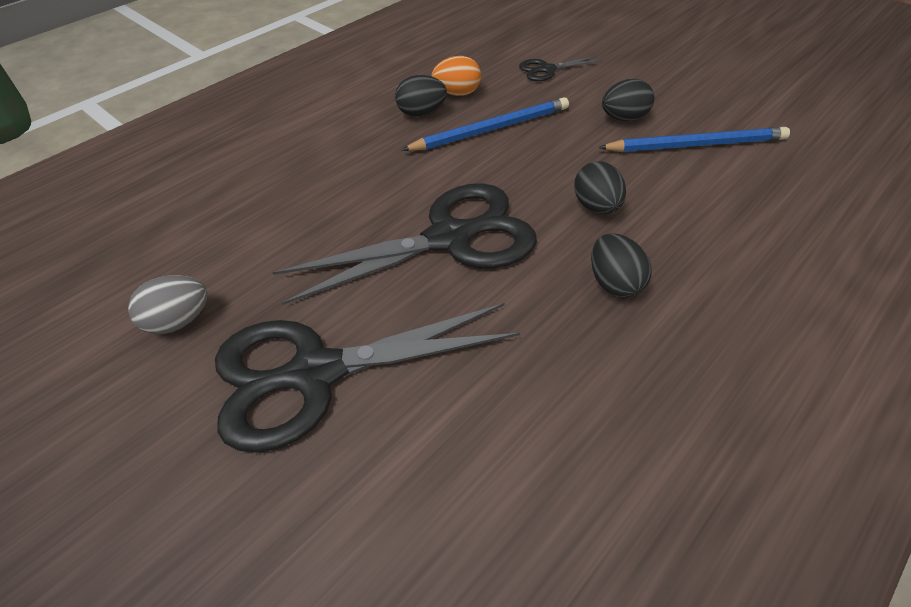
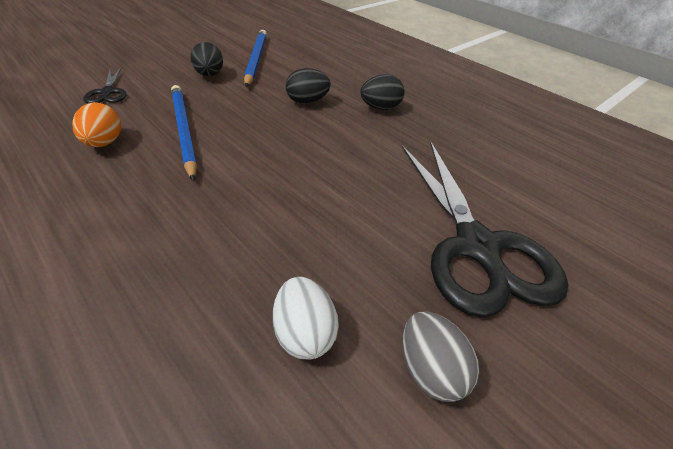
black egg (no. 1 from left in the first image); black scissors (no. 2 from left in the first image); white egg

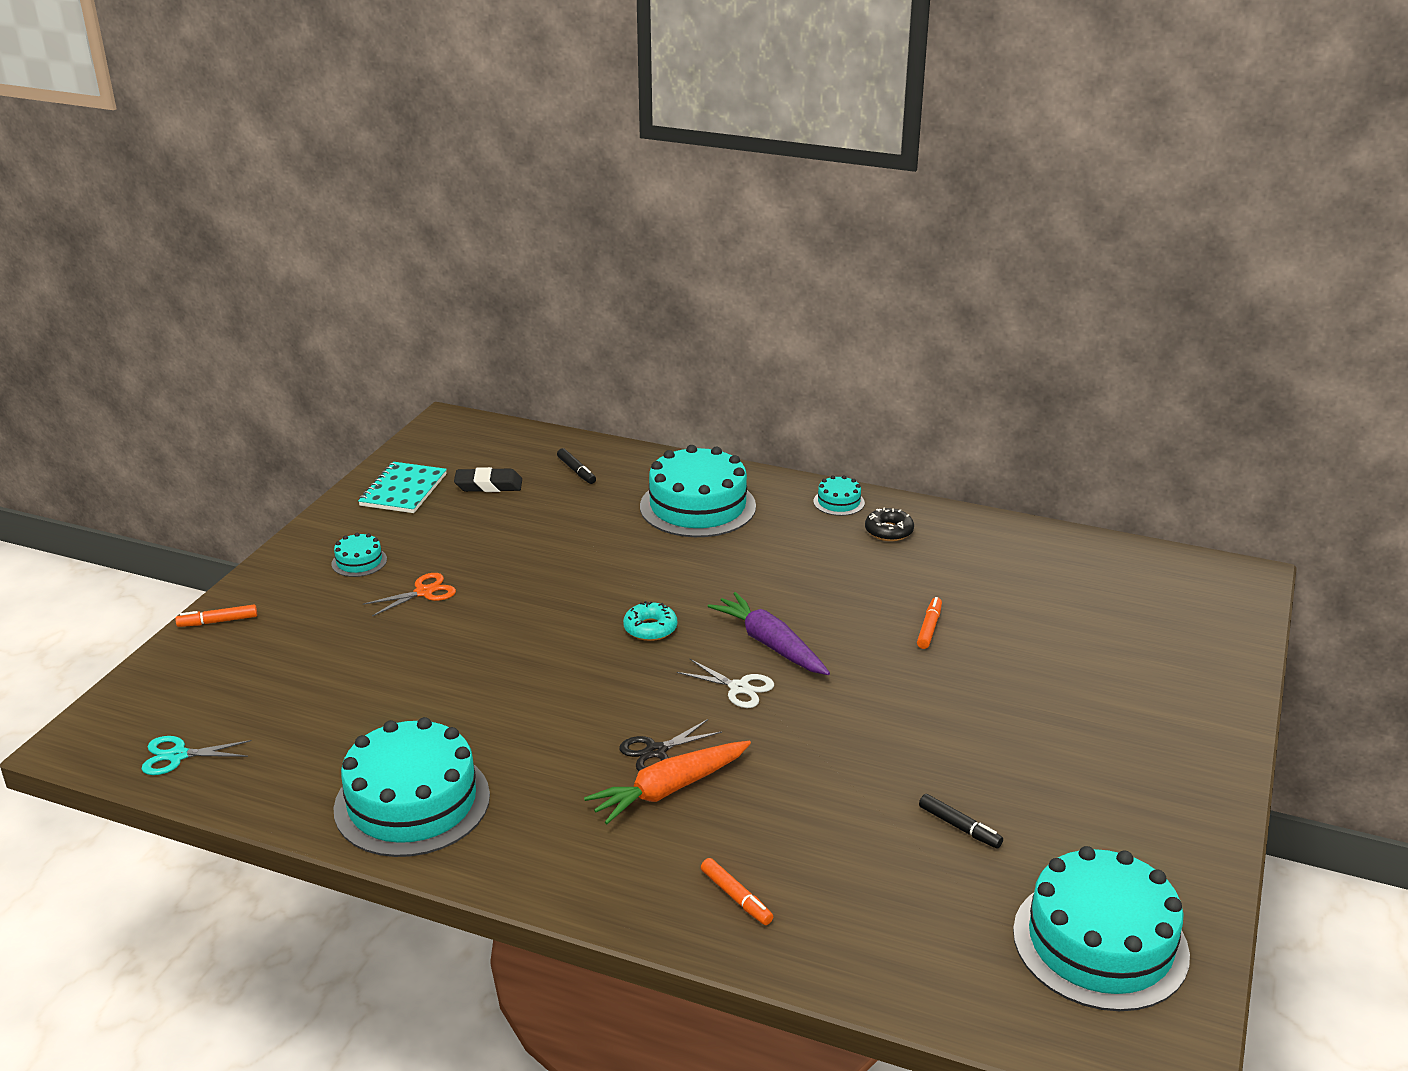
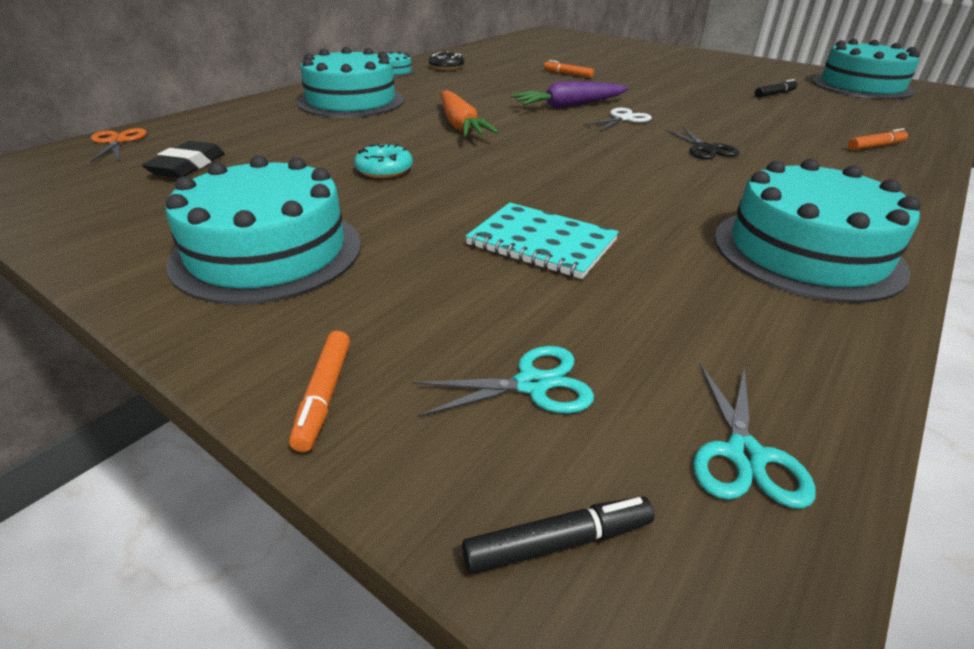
black marker (no. 1 from left); turquoise notebook; turquoise cake (no. 1 from left); orange scissors; turquoise donut; orange carrot; turquoise scissors (no. 1 from left)

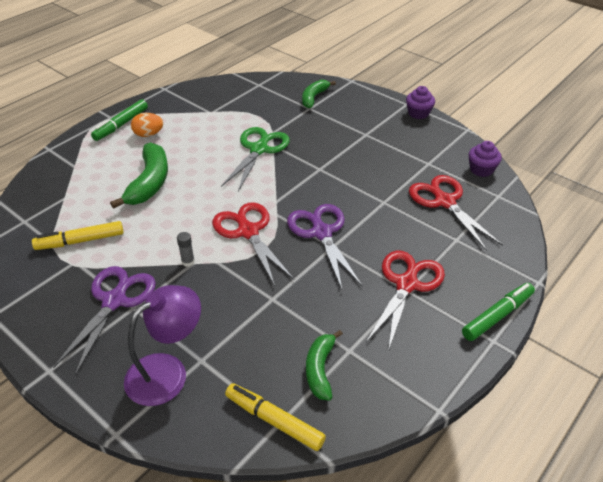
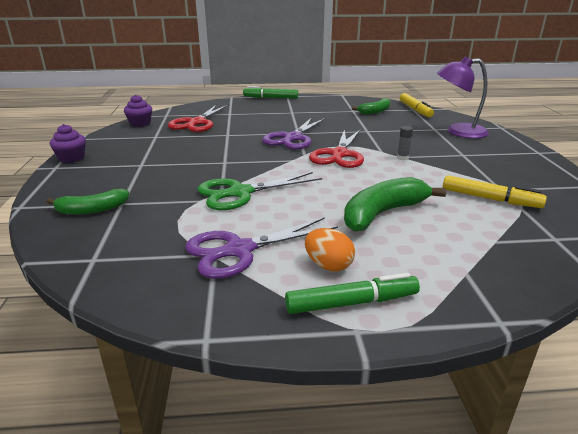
red scissors (no. 2 from left in the first image); purple scissors (no. 1 from left)

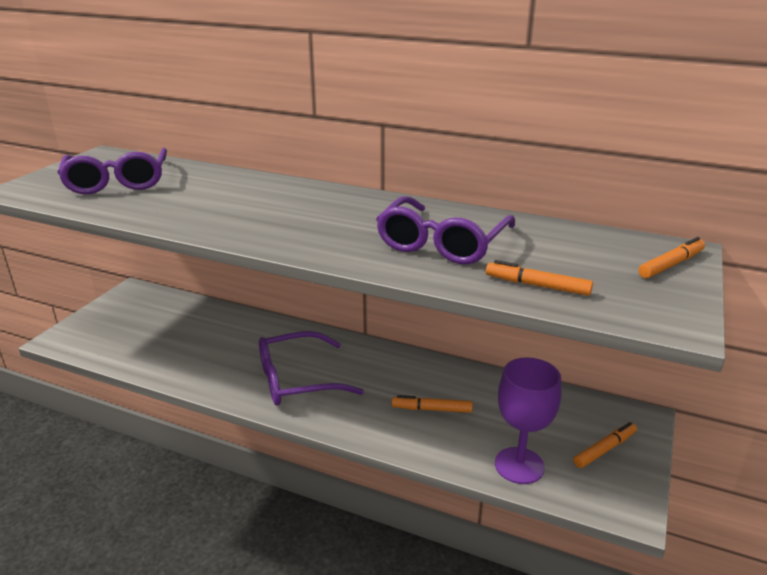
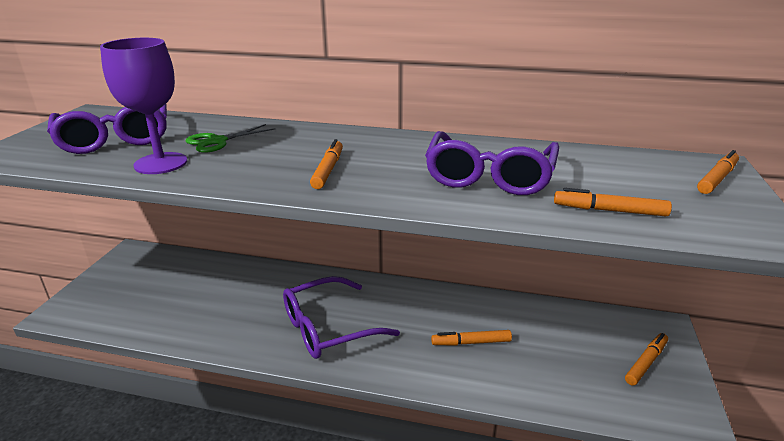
purple goblet; green scissors; orange marker (no. 1 from left)

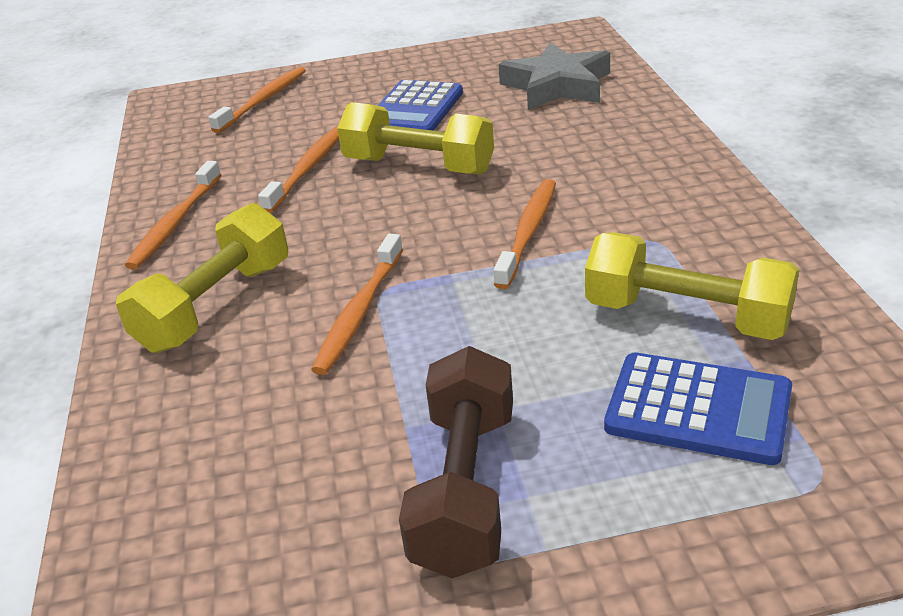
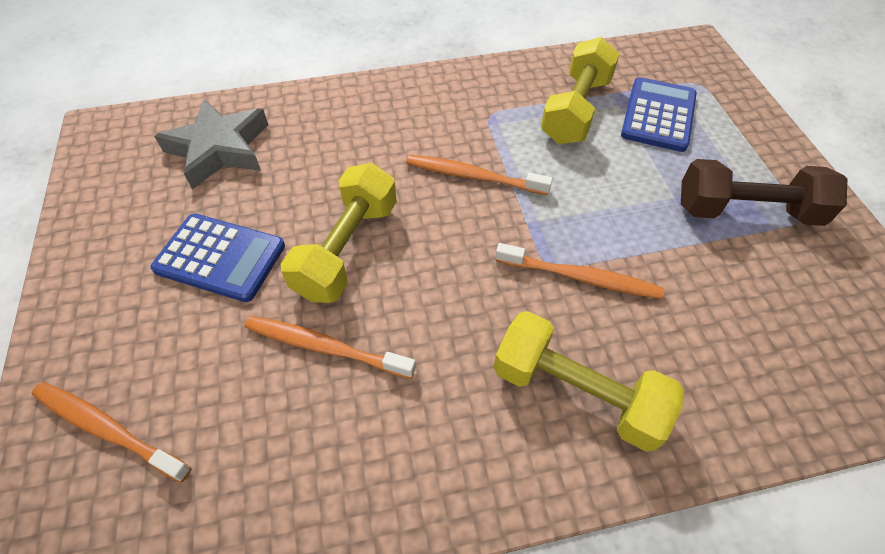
orange toothbrush (no. 1 from left in the first image)

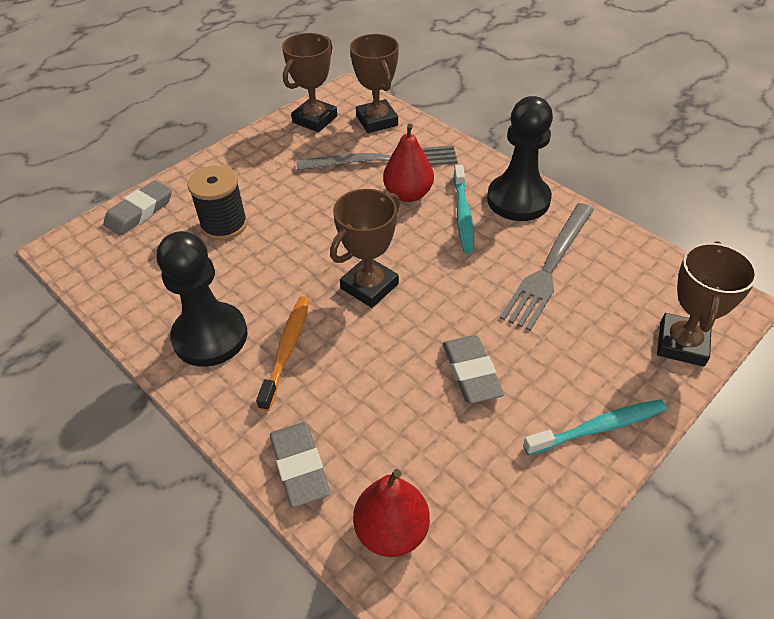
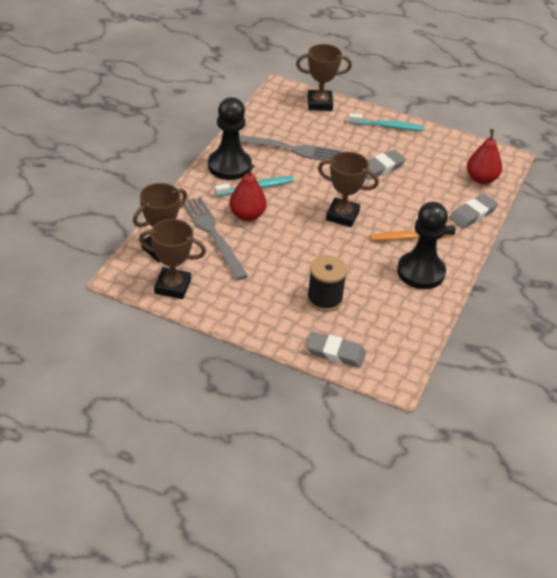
turquoise toothbrush (no. 2 from left)

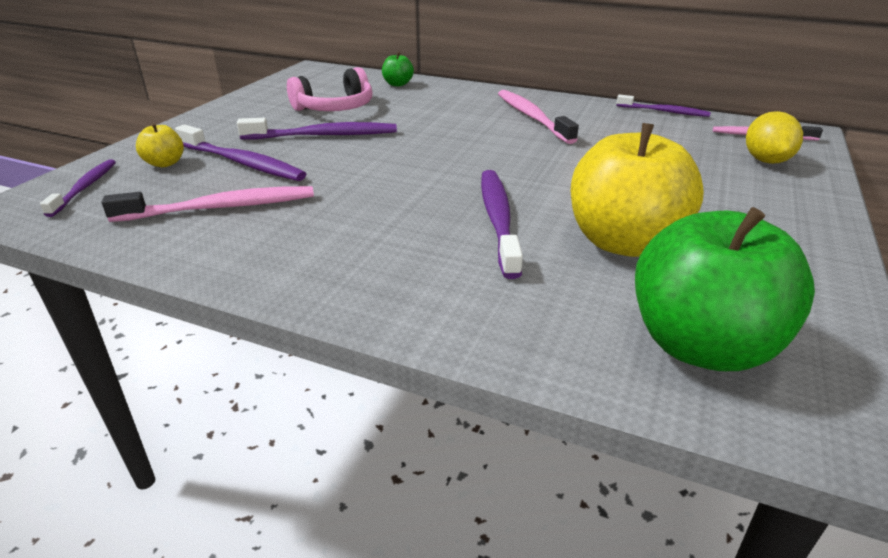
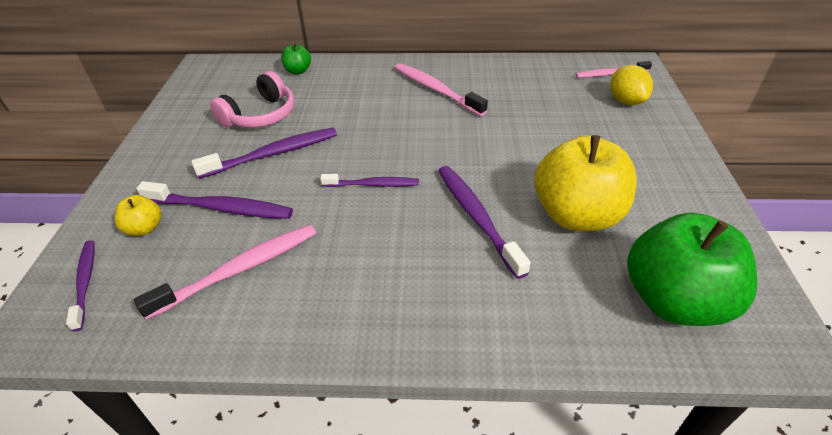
purple toothbrush (no. 4 from left)

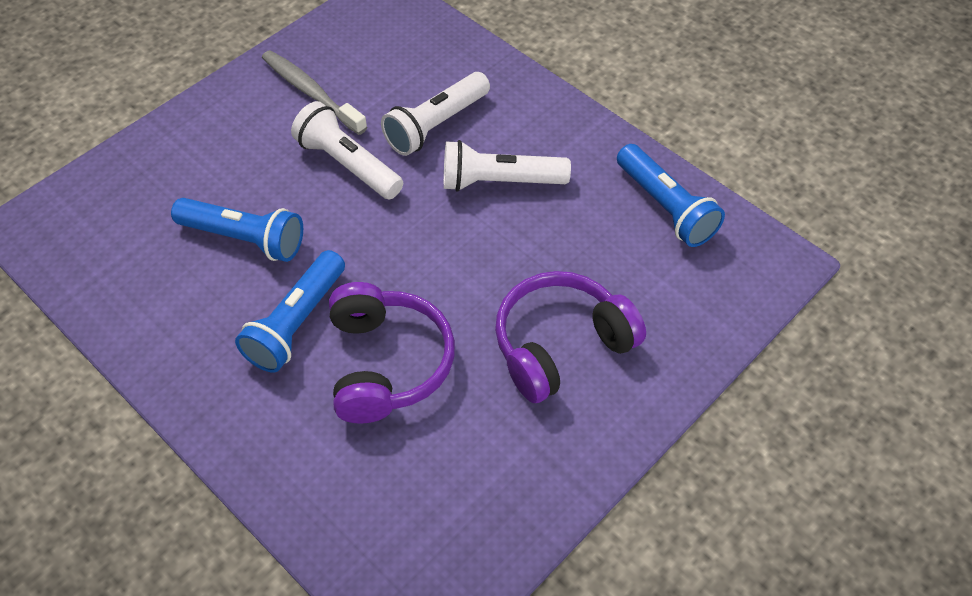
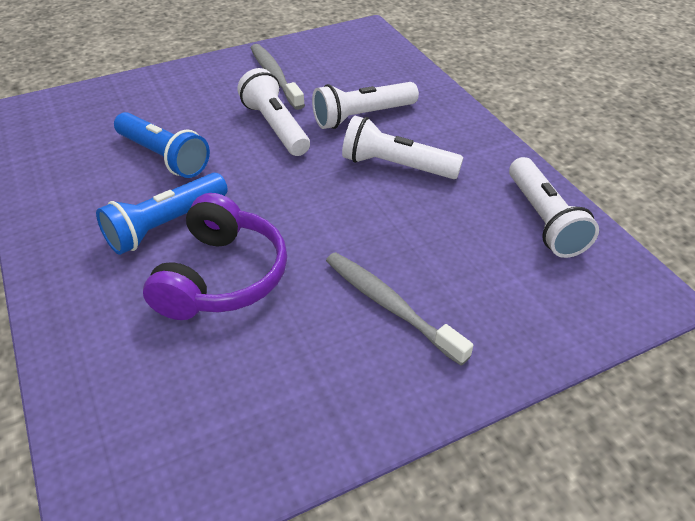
white flashlight (no. 4 from left); grey toothbrush (no. 2 from left)

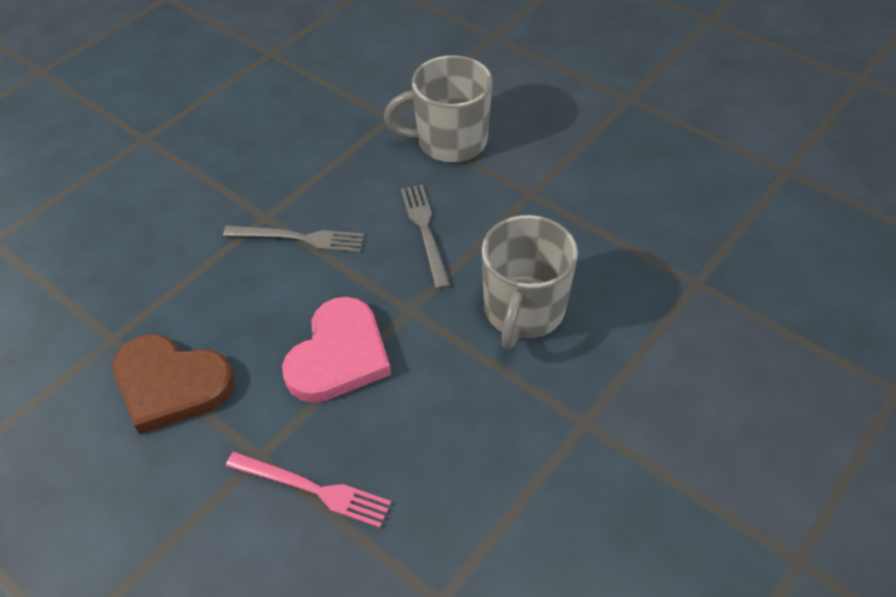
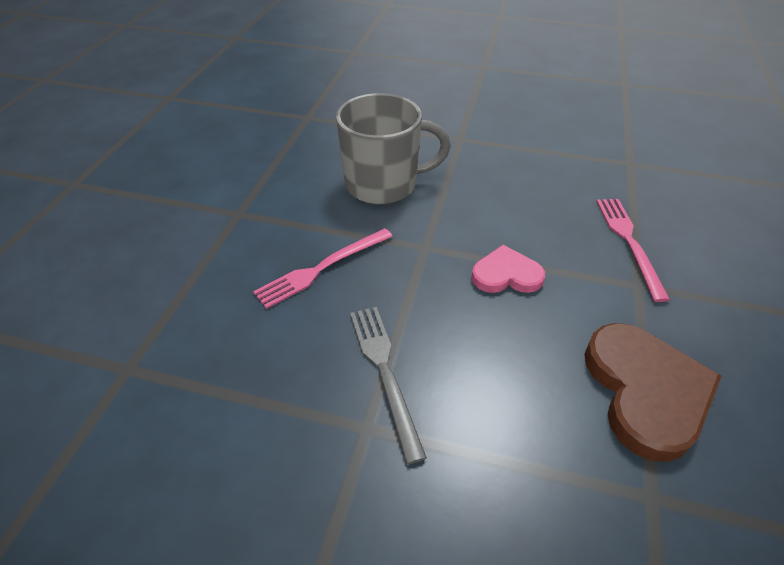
grey mug (no. 1 from left in the first image); pink fork (no. 1 from left); pink heart

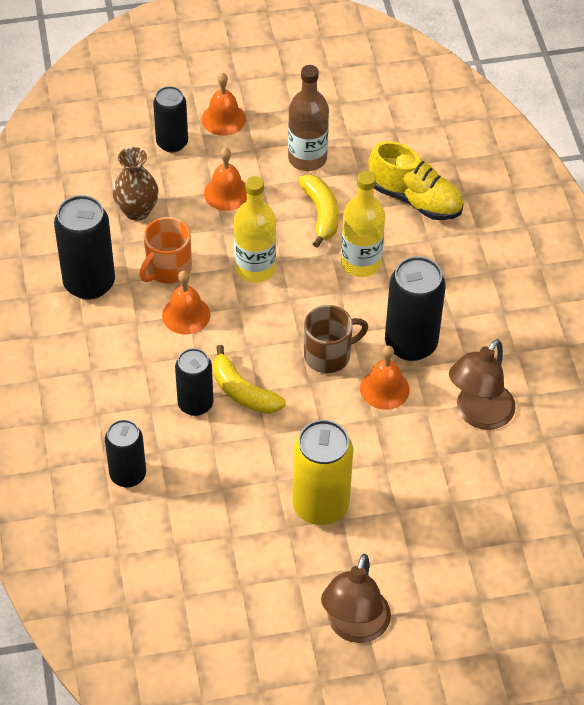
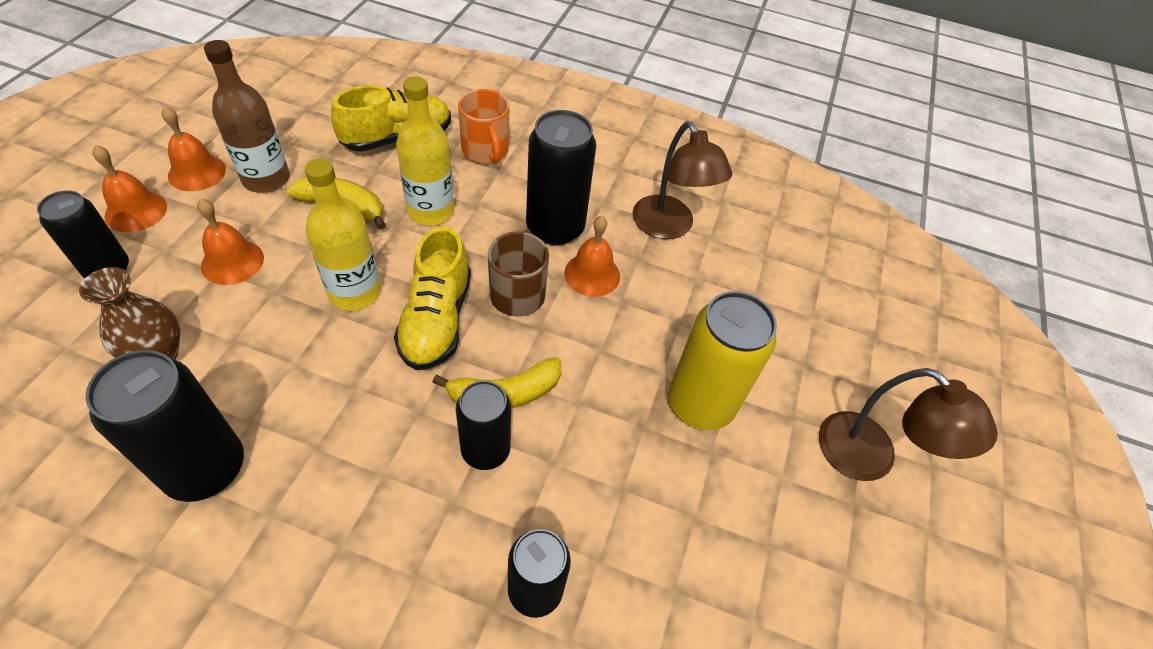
orange mug; orange bell (no. 2 from left); yellow shoe (no. 2 from left)

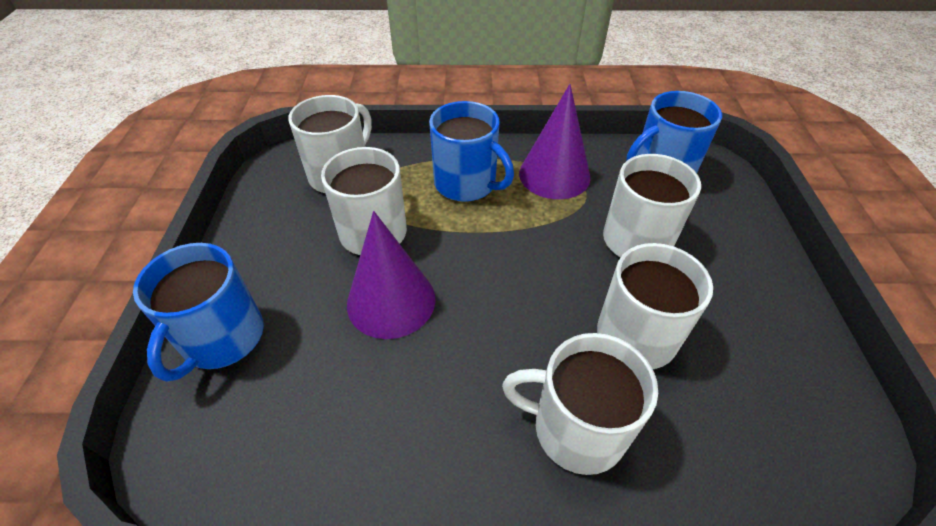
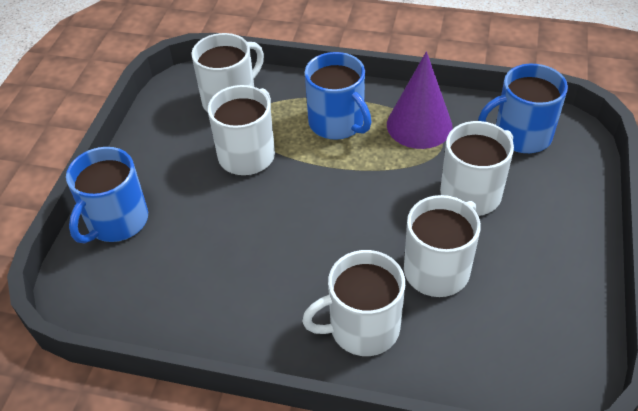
purple cone (no. 1 from left in the first image); white mug (no. 3 from left)

